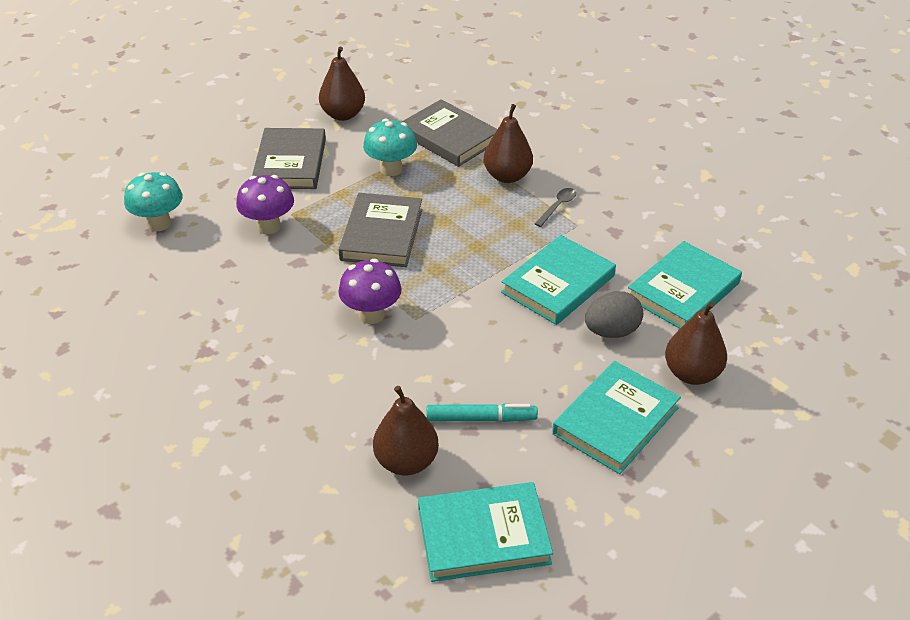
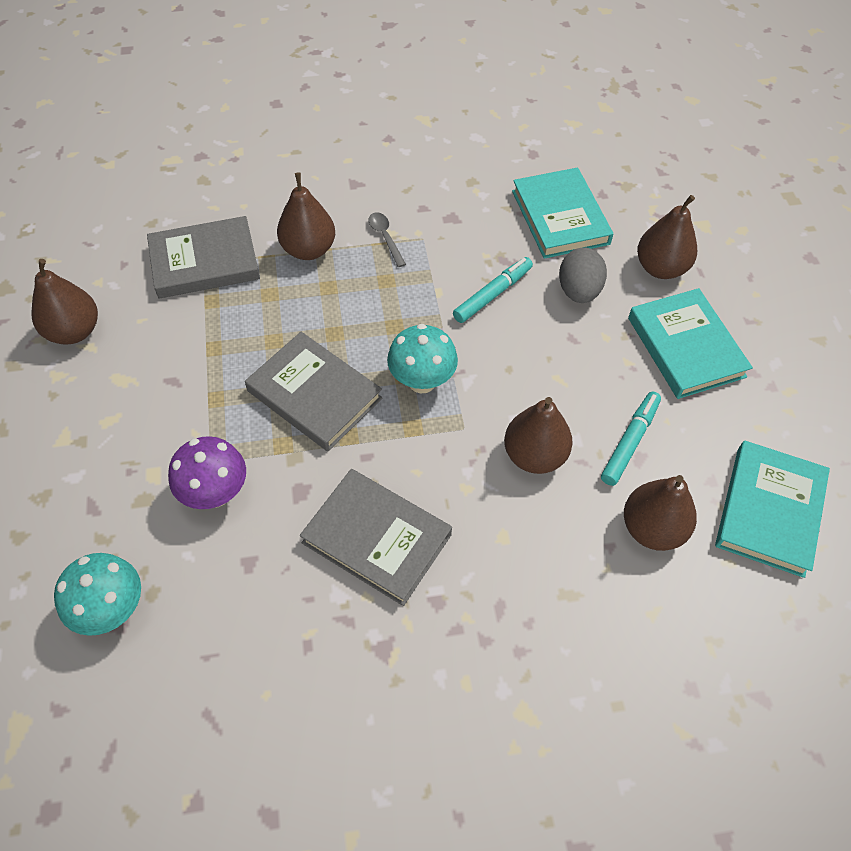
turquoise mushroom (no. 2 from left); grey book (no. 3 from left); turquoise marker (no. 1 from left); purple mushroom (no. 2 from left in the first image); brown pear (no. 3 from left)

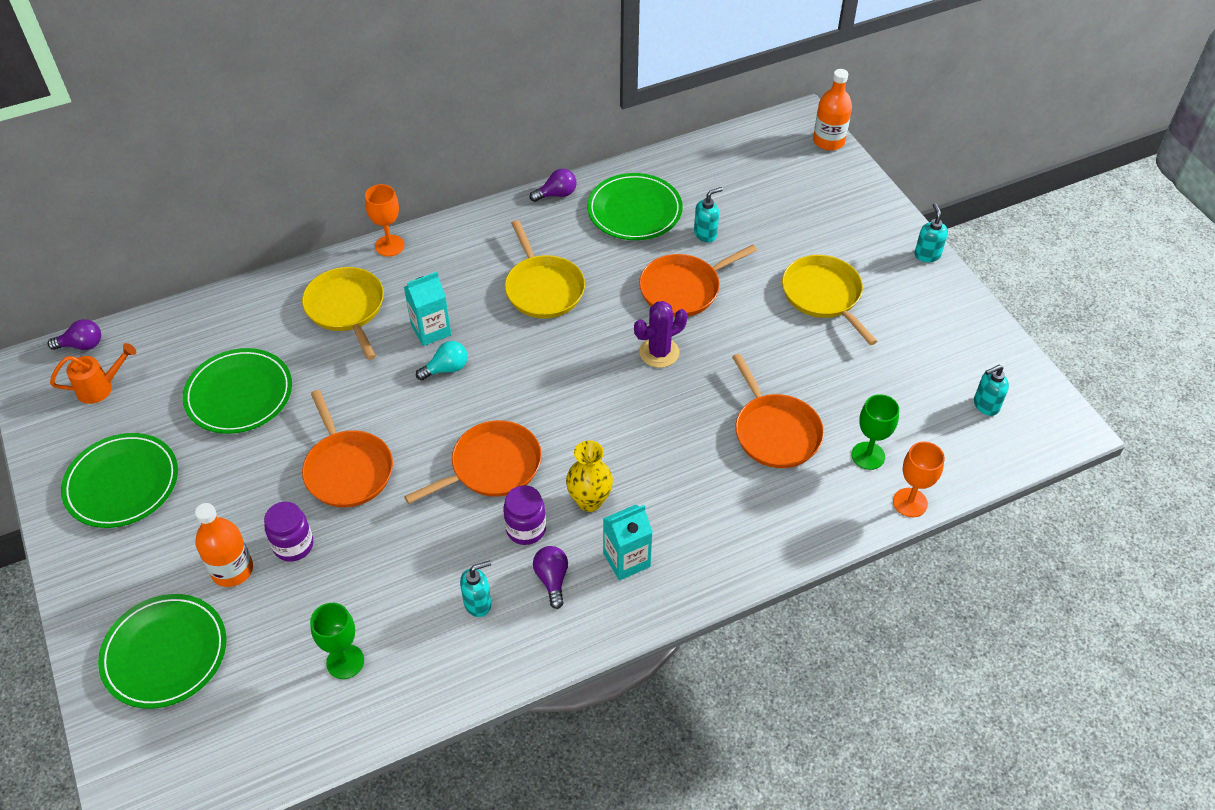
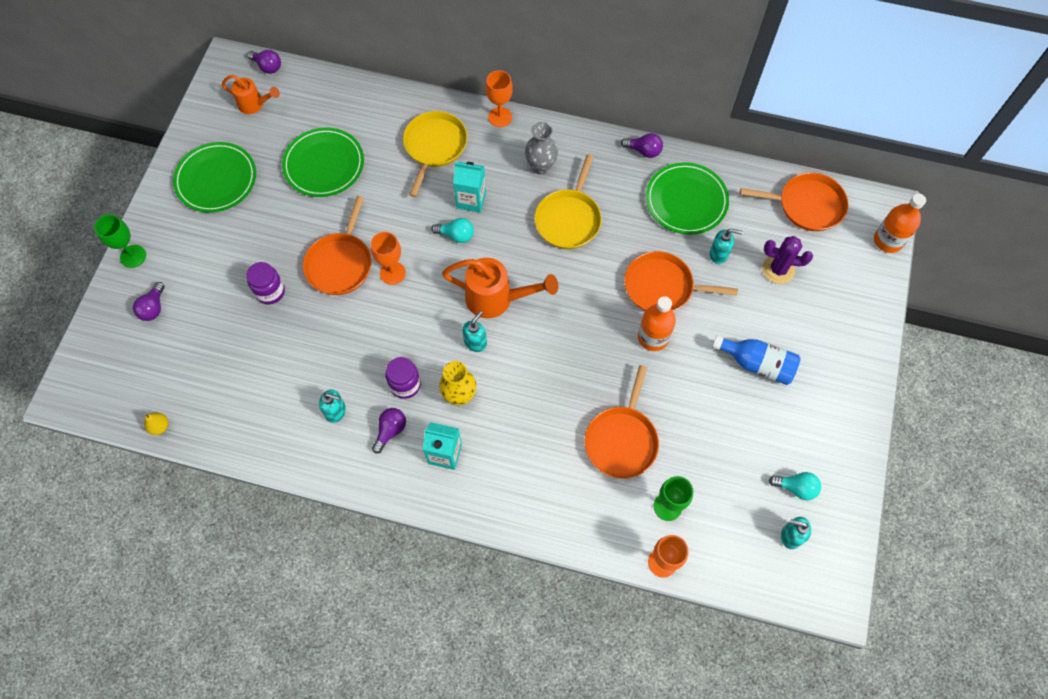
turquoise soap dispenser (no. 2 from left); blue bottle; purple cactus; orange pan (no. 4 from left); orange bottle (no. 1 from left); purple light bulb (no. 1 from left); green goblet (no. 1 from left); grey vase; orange goblet (no. 1 from left); orange watering can (no. 2 from left); yellow pear; turquoise light bulb (no. 2 from left)

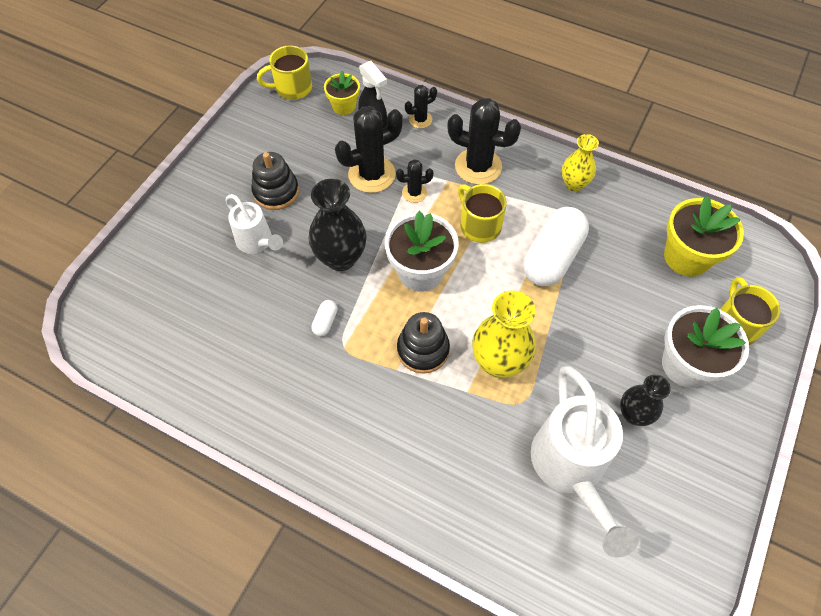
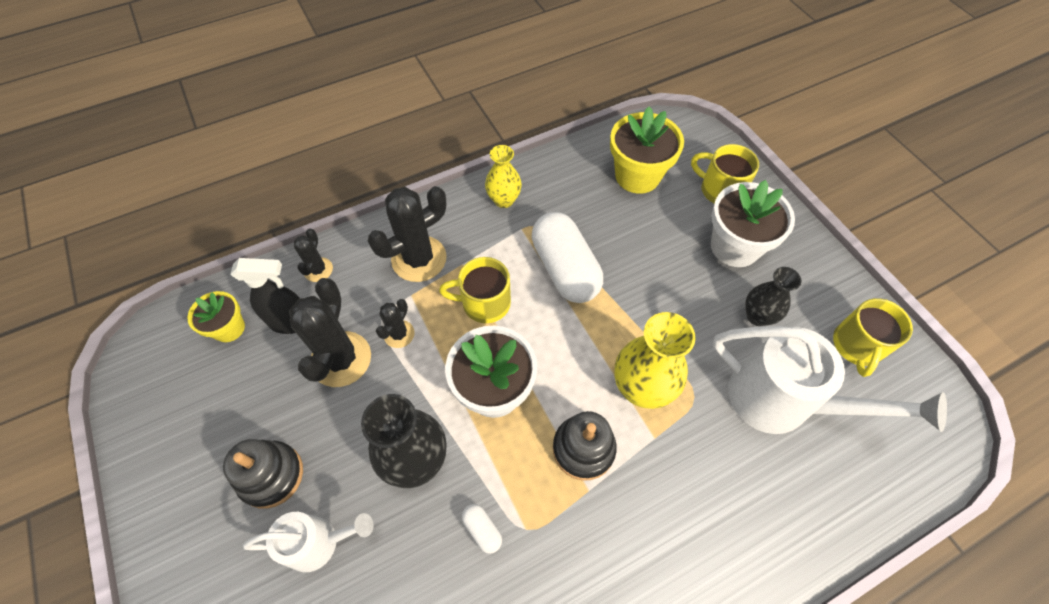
yellow mug (no. 3 from left)

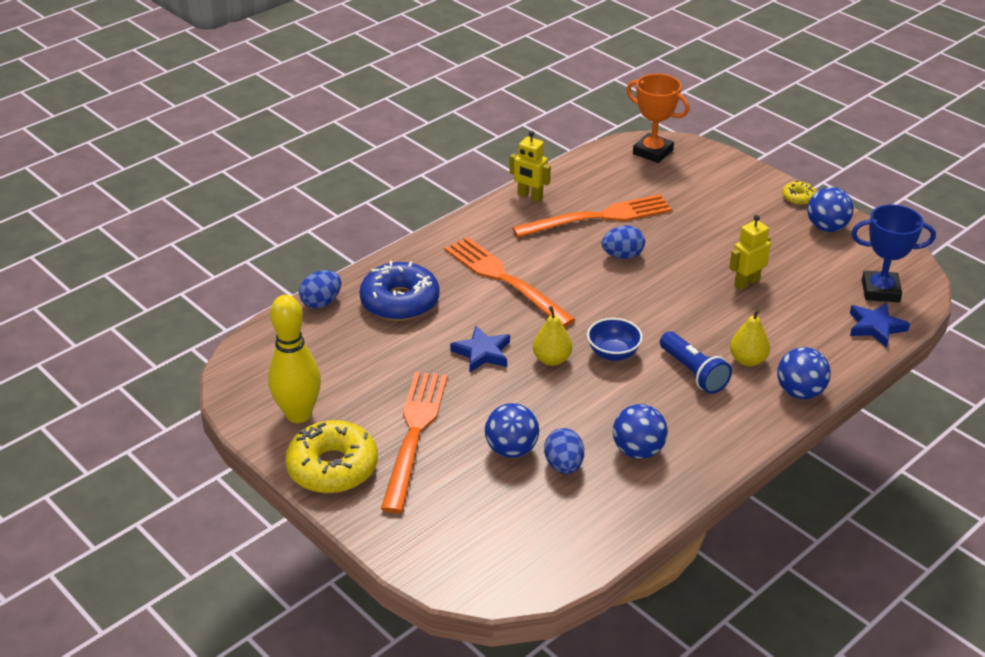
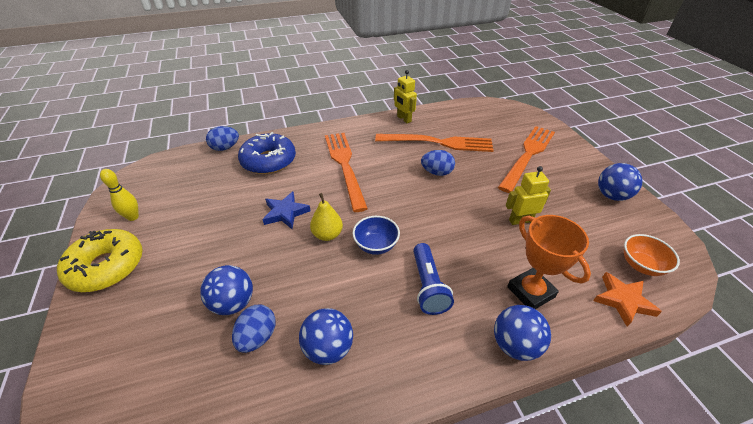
orange trophy; yellow donut (no. 2 from left in the first image); orange bowl; yellow bowling pin; orange star; yellow pear (no. 2 from left in the first image); orange fork (no. 3 from left)

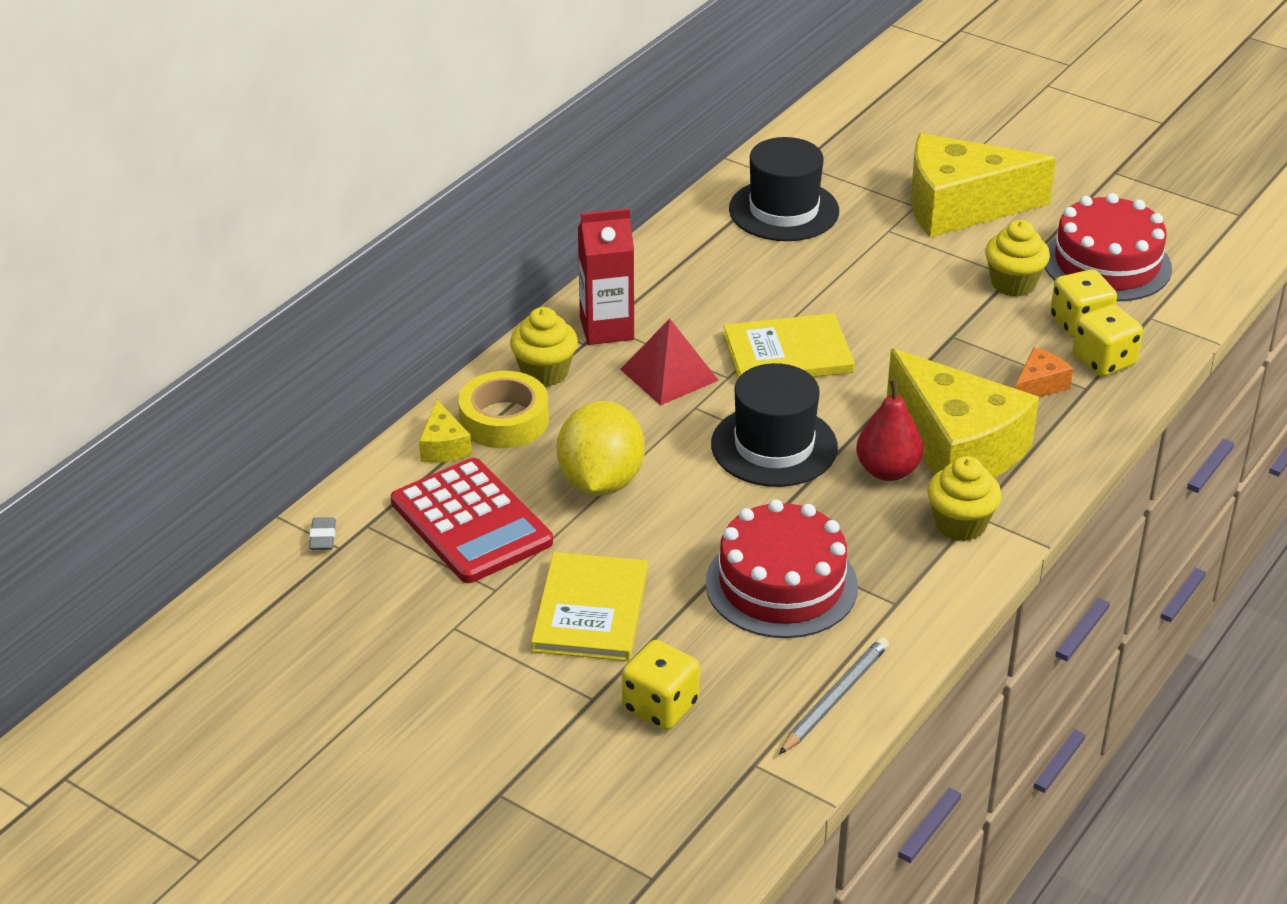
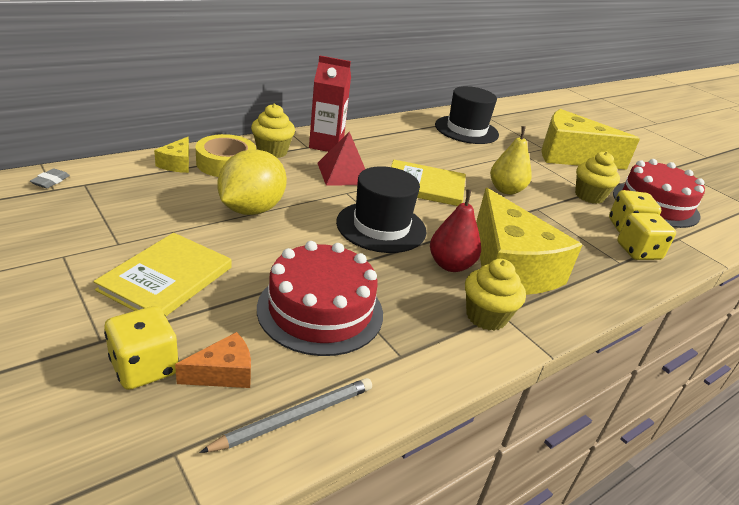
orange cheese; red calculator; yellow pear

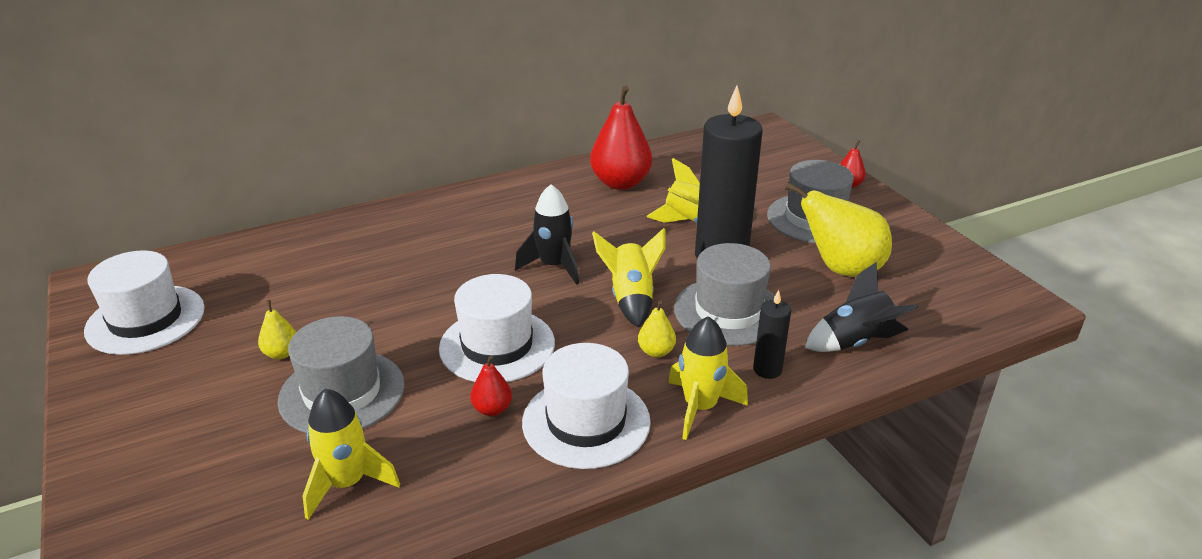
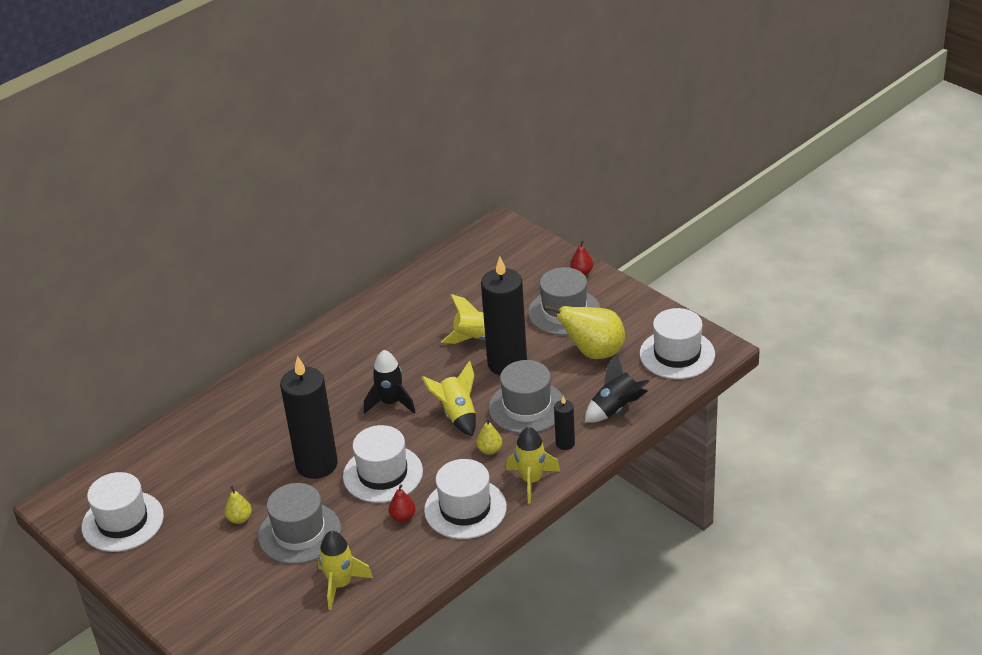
red pear (no. 2 from left in the first image); white hat (no. 4 from left); black candle (no. 1 from left)

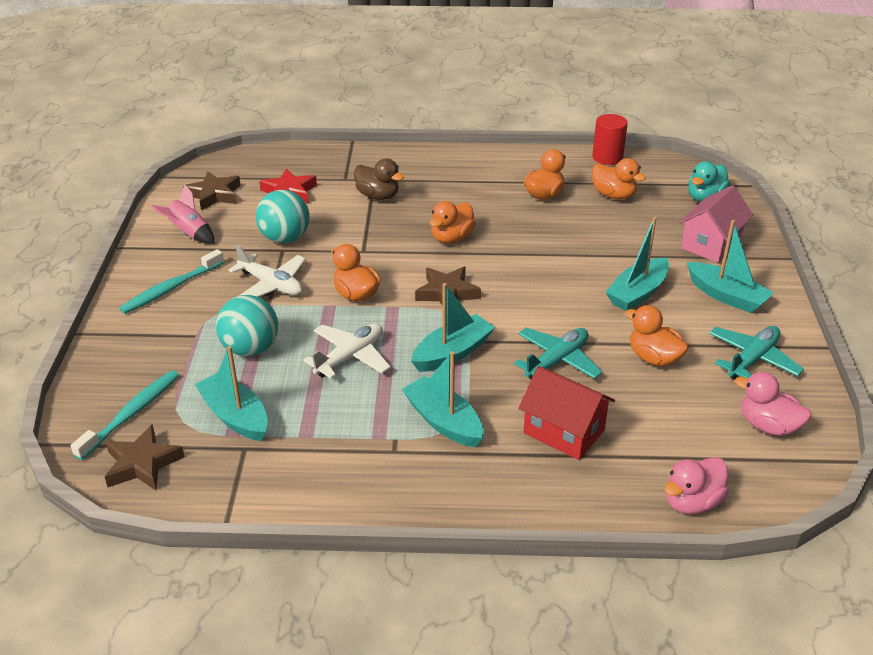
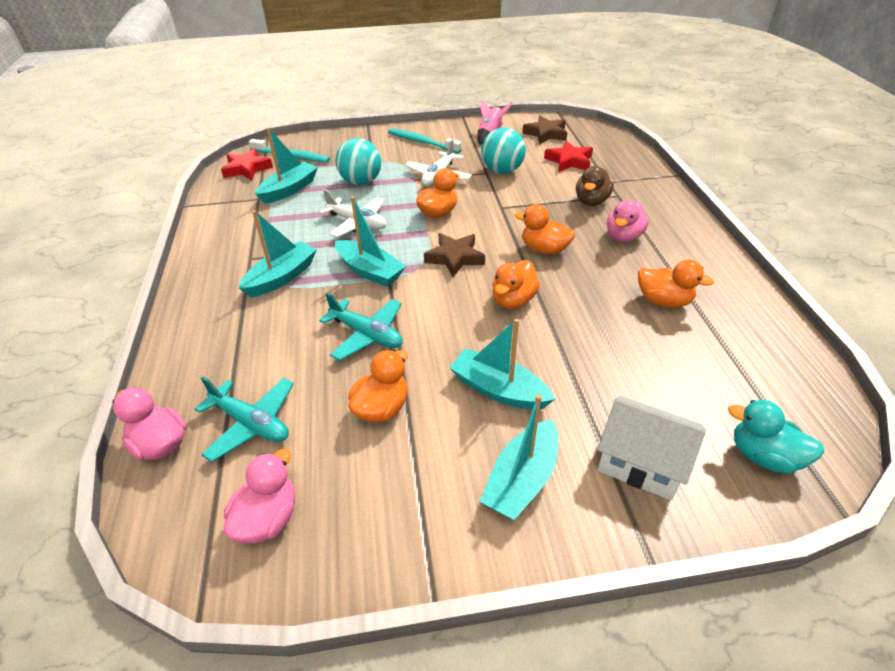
red cylinder; orange duck (no. 3 from left); white house; turquoise plane (no. 1 from left); red house; red star (no. 1 from left); pink duck (no. 3 from left)

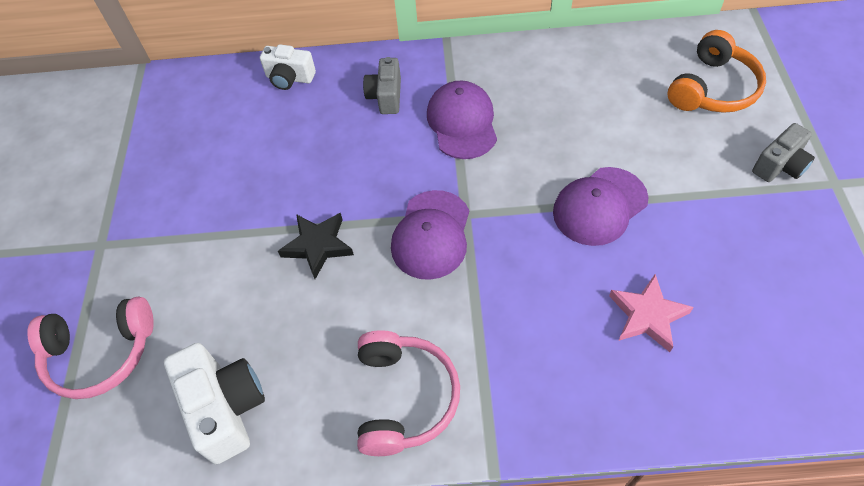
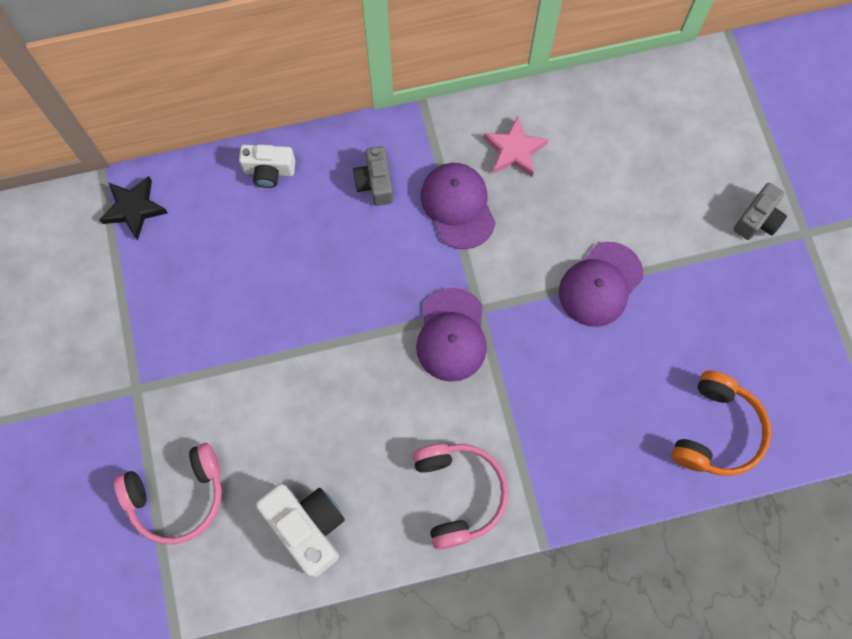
orange headphones; black star; pink star

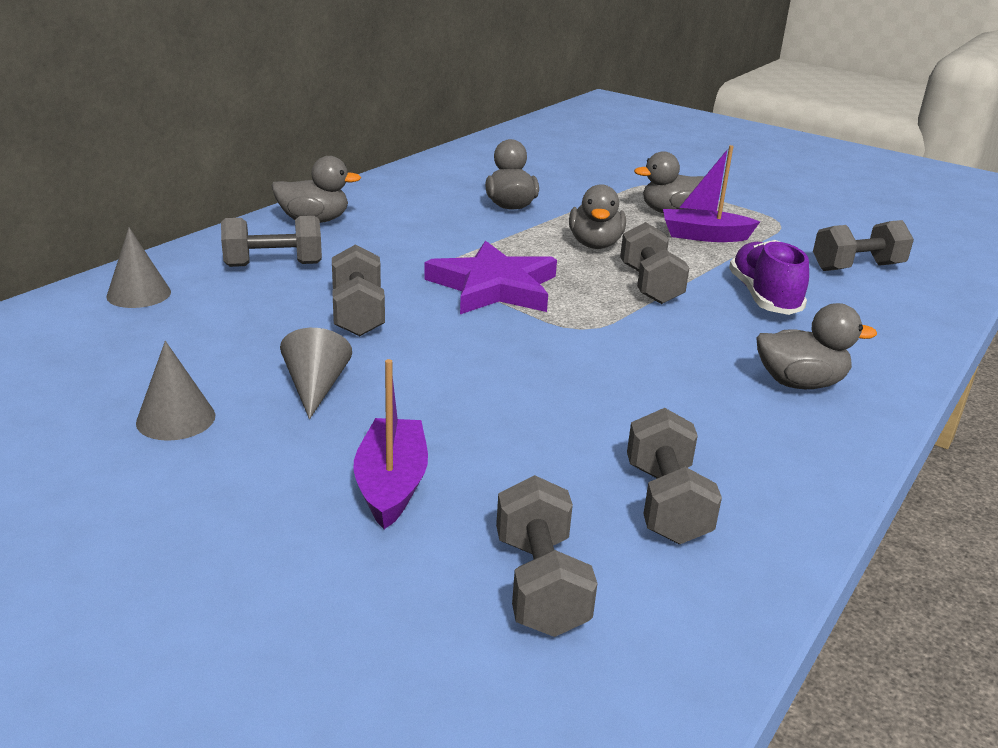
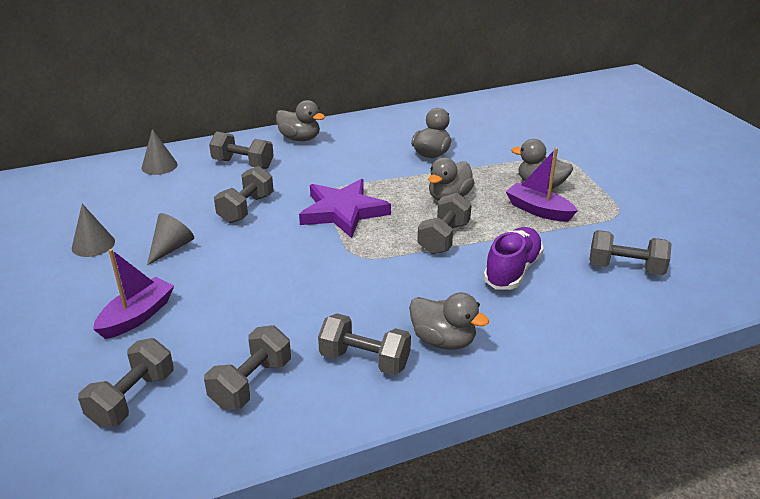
grey dumbbell (no. 5 from left)

